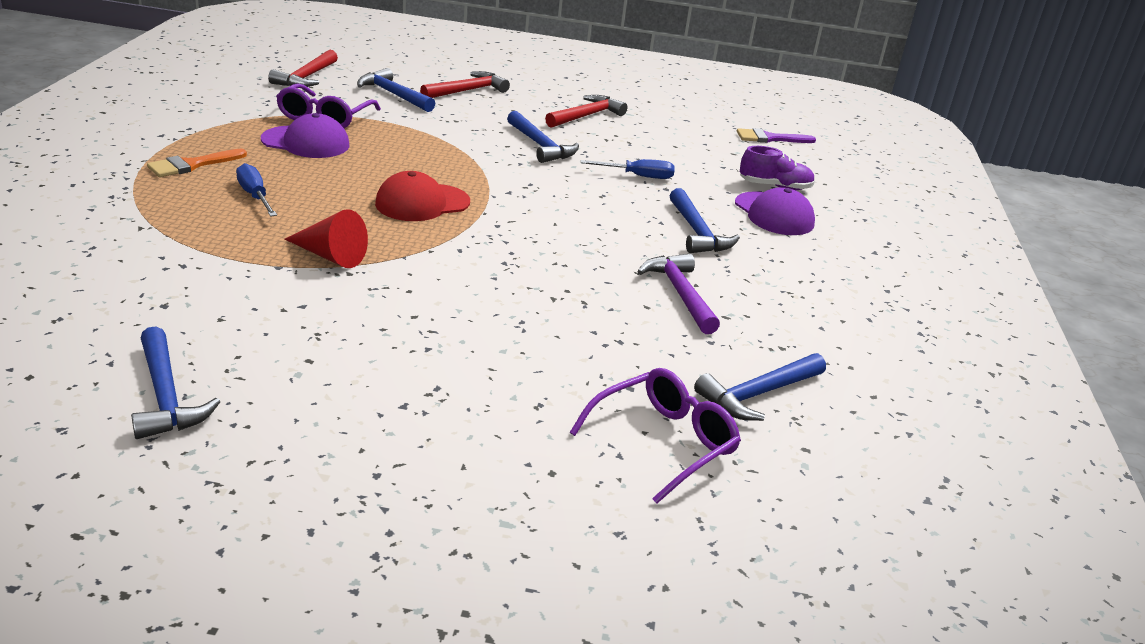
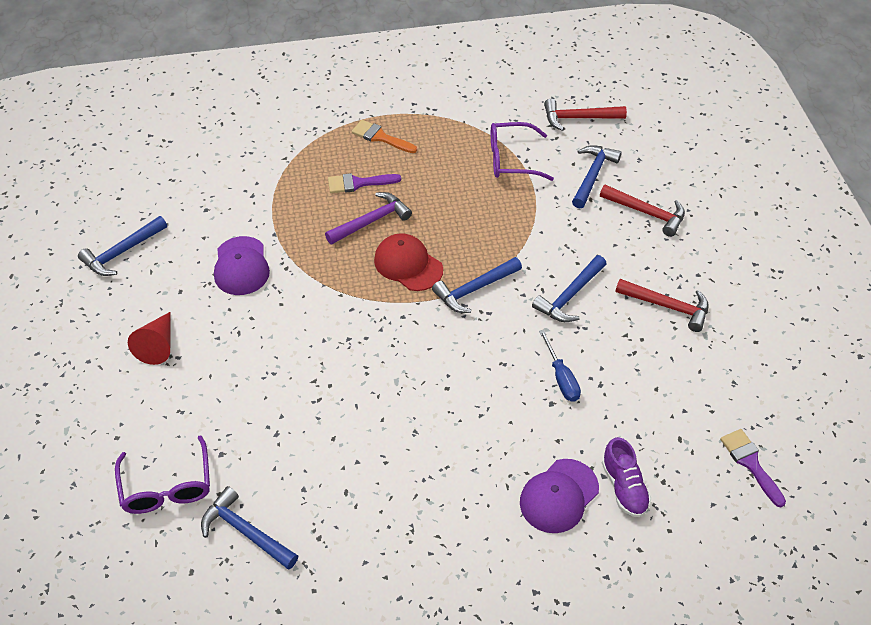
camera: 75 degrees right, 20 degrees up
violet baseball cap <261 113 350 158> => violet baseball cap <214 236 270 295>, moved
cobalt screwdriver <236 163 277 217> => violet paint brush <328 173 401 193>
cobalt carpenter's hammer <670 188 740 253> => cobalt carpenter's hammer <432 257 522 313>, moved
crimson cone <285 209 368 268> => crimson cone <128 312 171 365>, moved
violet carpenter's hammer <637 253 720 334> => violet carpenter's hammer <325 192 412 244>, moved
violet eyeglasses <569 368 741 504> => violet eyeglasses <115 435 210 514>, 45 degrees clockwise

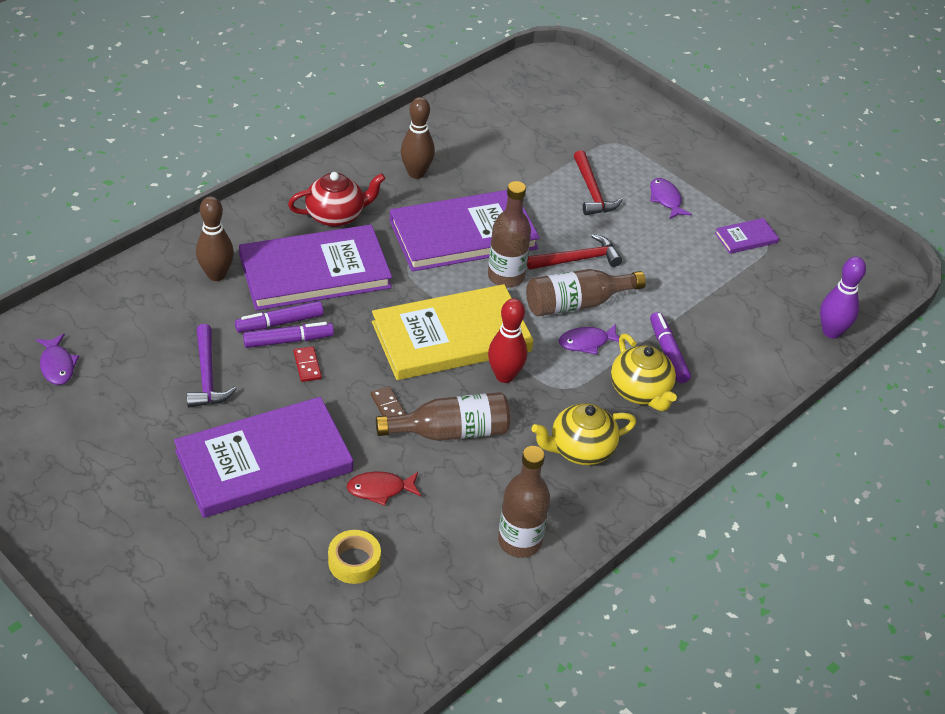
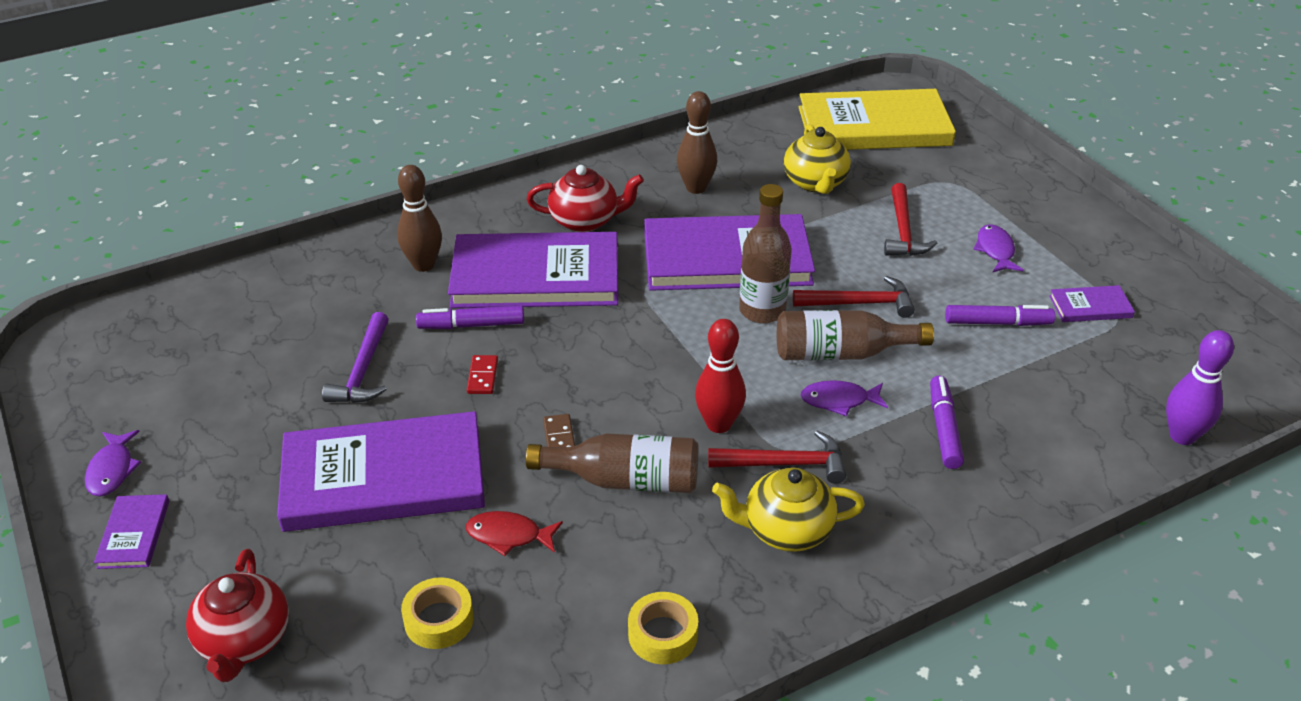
camera: 20 degrees right, 5 degrees down
golden book <372 284 534 380> => golden book <799 89 956 150>, moved
violet marker pen <243 322 334 348> => violet marker pen <945 305 1055 326>, moved
violet toy fish <36 334 79 385> => violet toy fish <85 430 142 497>, moved
golden china teapot <611 334 677 411> => golden china teapot <784 124 851 194>, moved
russet drink bottle <498 446 550 558> => golden tape <628 592 698 664>
nothing => crimson carpenter's hammer <708 431 846 484>
nothing => violet book <94 494 169 569>
nothing => crimson china teapot <186 549 289 682>

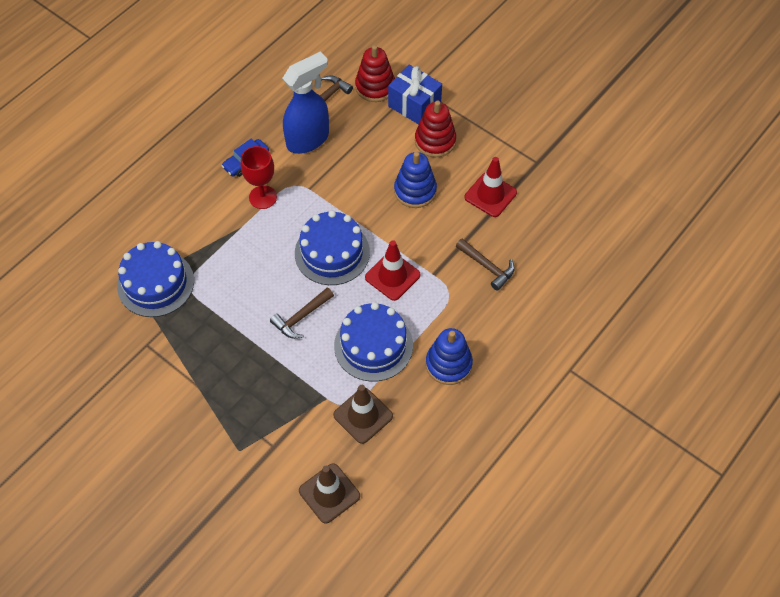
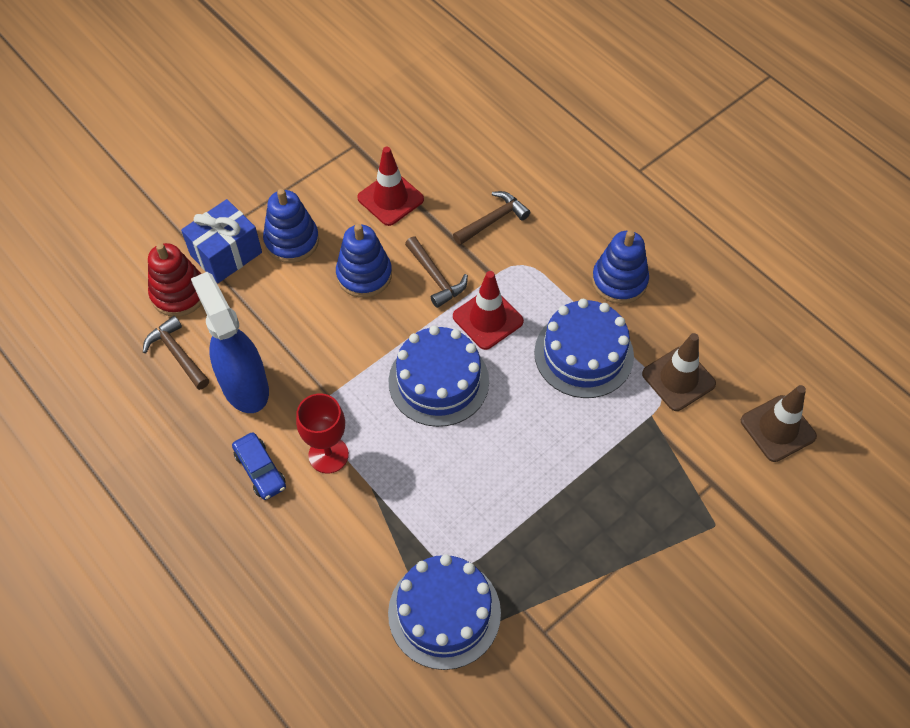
camera: 80 degrees left, 0 degrees up
crimson stacking rings <415 101 456 157> => cobalt stacking rings <263 189 319 263>
russet carpenter's hammer <270 288 334 339> => russet carpenter's hammer <405 237 468 308>, moved

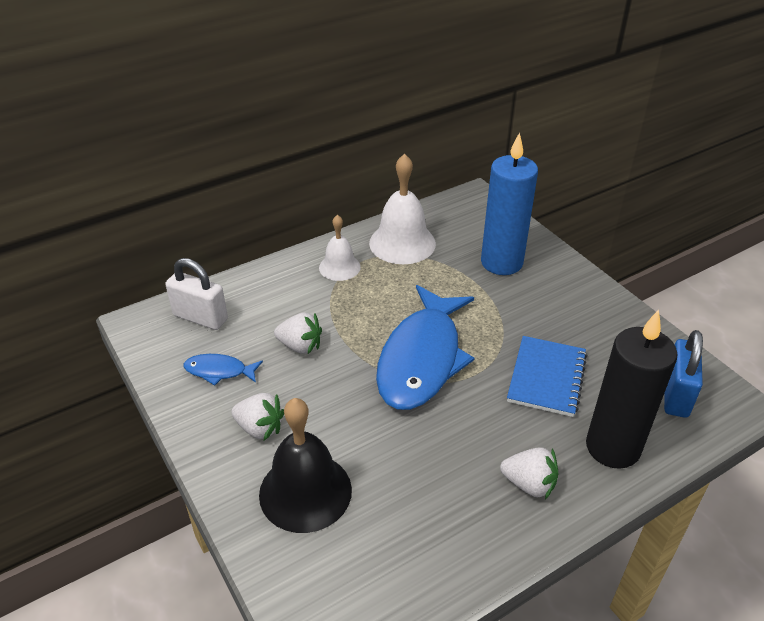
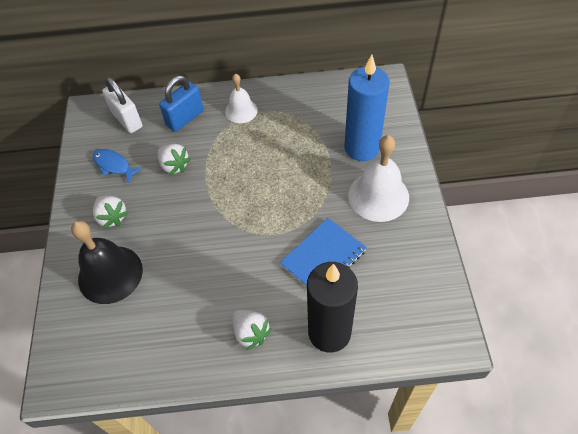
camera: 30 degrees right, 15 degrees up
snow-white school bell <369 154 436 264> => snow-white school bell <348 135 409 222>, moved
cobalt toy fish <376 285 474 410> => nothing
cobalt lock <664 330 703 418> => cobalt lock <159 75 203 132>, moved

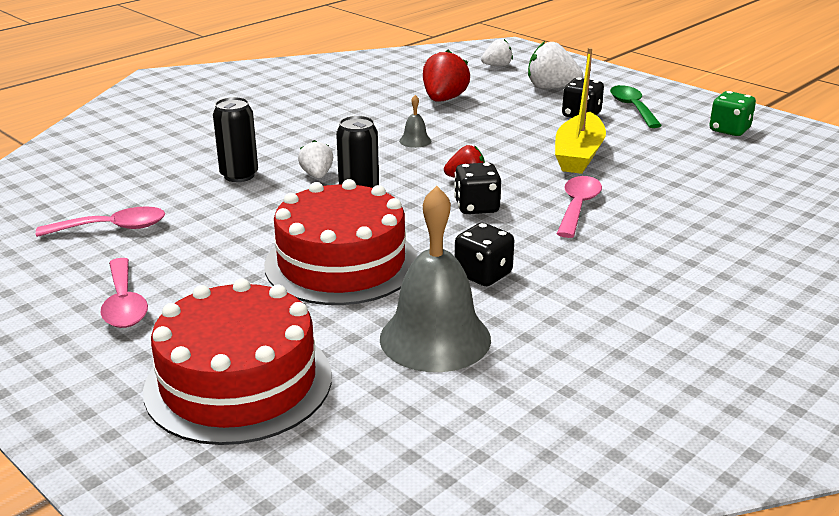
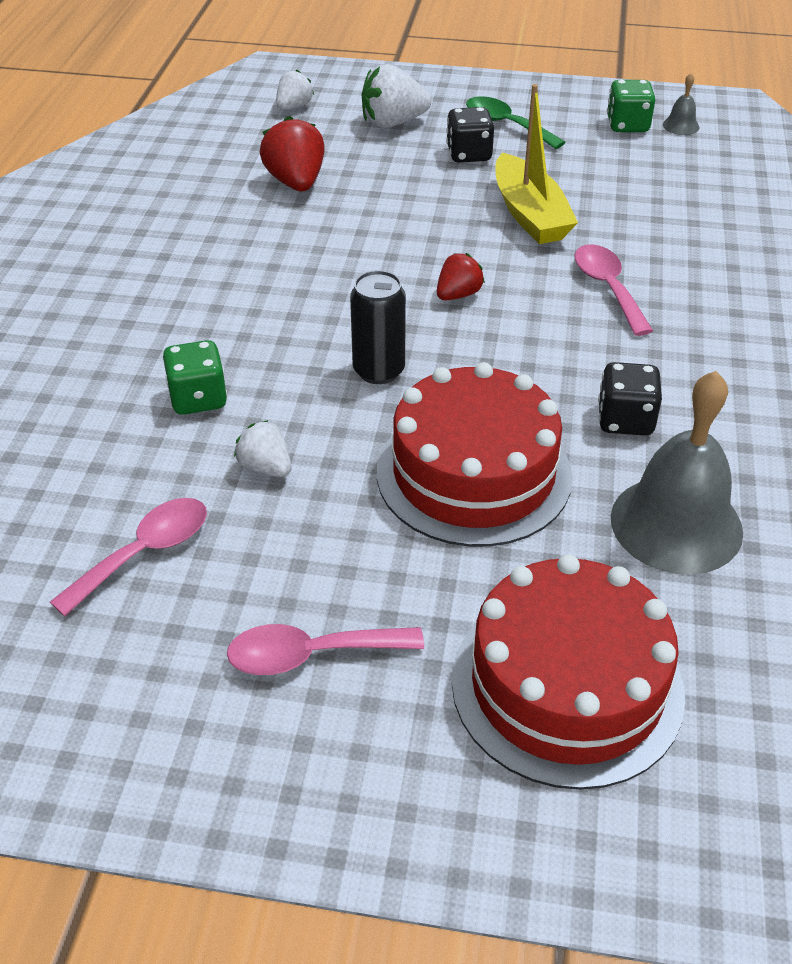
camera: 35 degrees left, 15 degrees up
ash-grey school bell <399 95 431 148> => ash-grey school bell <663 73 699 135>, moved
jet-black can <213 97 258 182> => emerald die <163 340 227 415>
snow-white strawberry <298 140 333 178> => snow-white strawberry <234 420 291 477>, moved
jet-black die <454 163 501 214> => nothing
rose-pink teaspoon <100 258 148 328> => rose-pink teaspoon <227 624 424 675>, 135 degrees clockwise

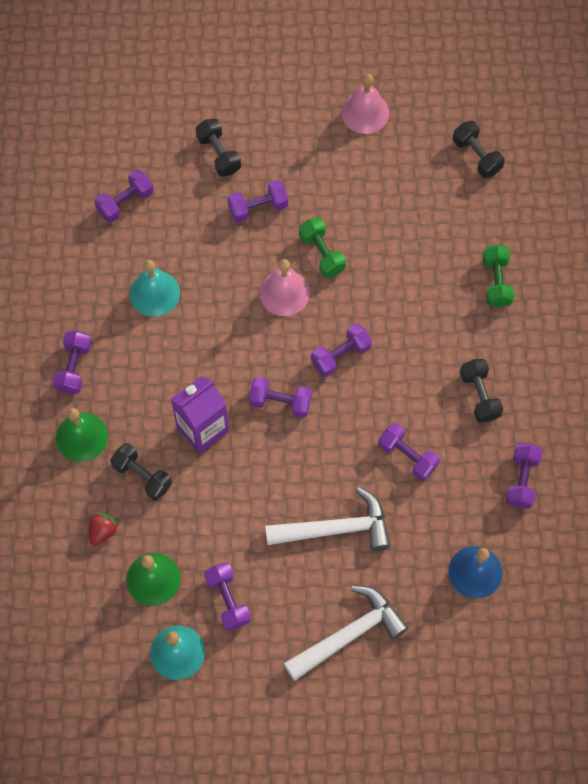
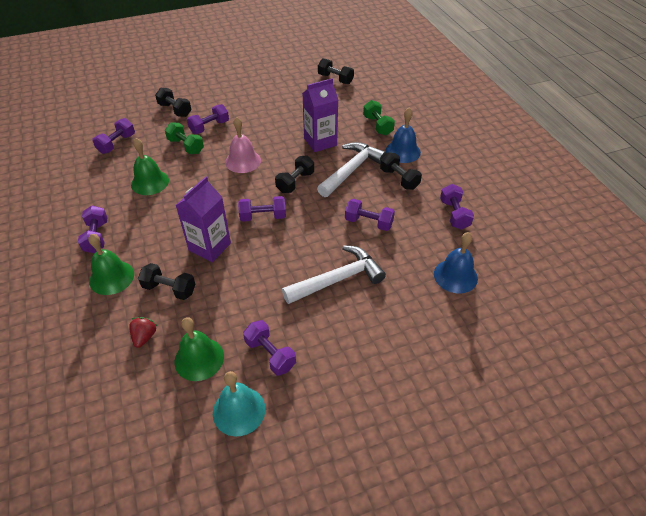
camera: 20 degrees left, 20 degrees down
rose-pink school bell <341 74 389 134> => nothing
emerald hand weight <299 218 346 278> => emerald hand weight <165 122 204 154>, moved
teal school bell <130 260 180 317> => emerald school bell <131 138 169 195>
violet hand weight <311 324 372 377> => jet-black hand weight <275 155 314 193>
snow-white carpenter's hammer <284 585 408 681> => snow-white carpenter's hammer <317 142 387 197>, moved
nothing => violet milk carton <303 78 338 152>
nothing => cobalt school bell <385 108 421 163>

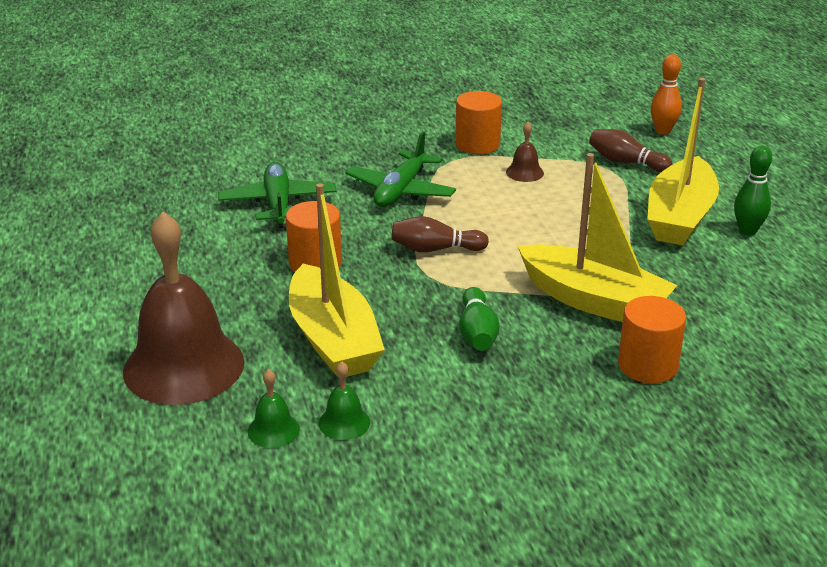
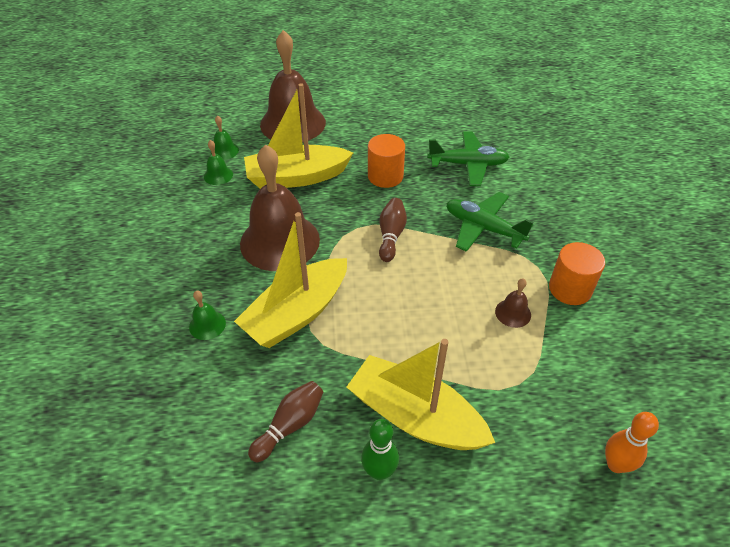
camera: 100 degrees right, 15 degrees up
russet skittle <589 129 672 172> => russet skittle <248 381 323 462>, moved
emerald skittle <459 287 500 351> => russet school bell <240 144 320 271>
bright orange cylinder shape <618 296 686 383> => emerald school bell <189 291 226 340>

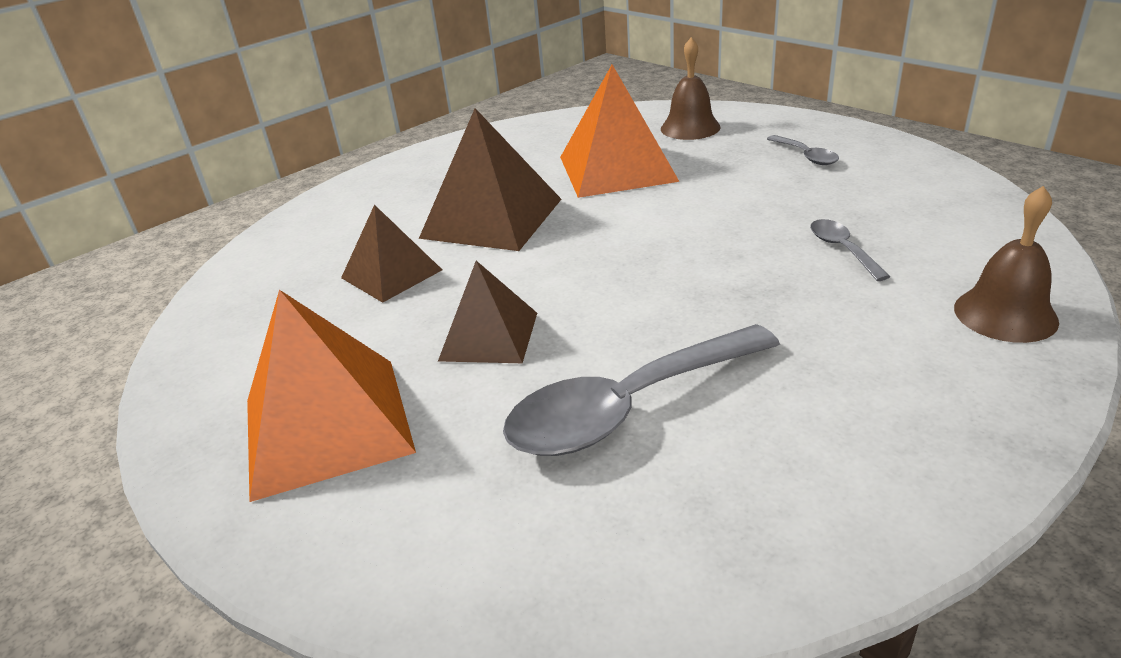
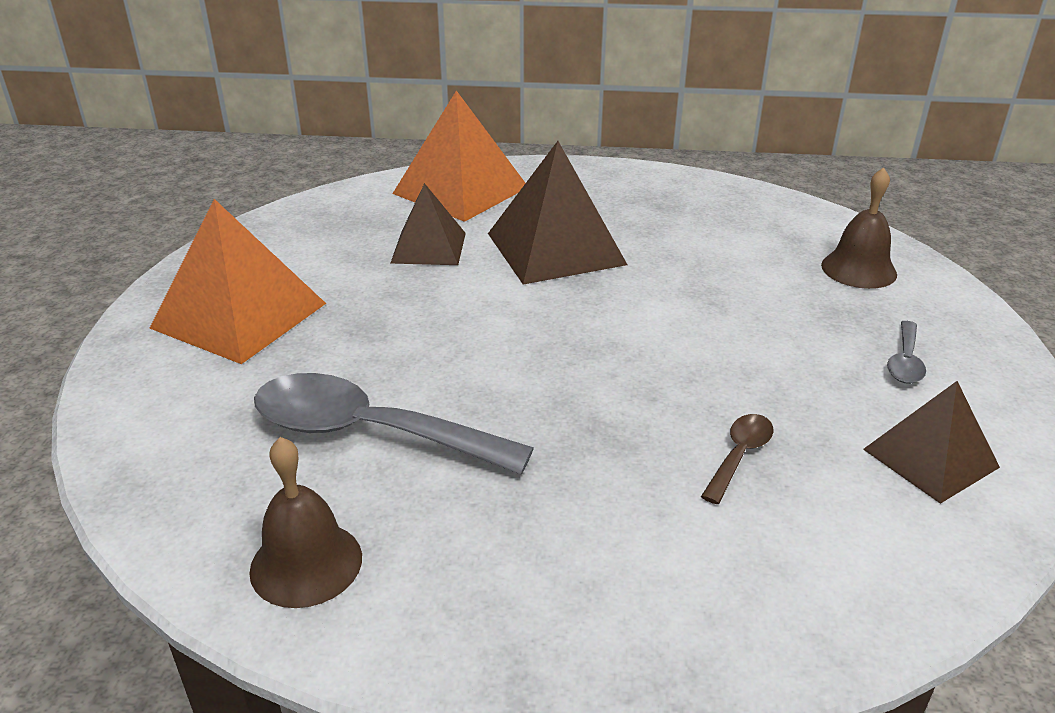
camera: 45 degrees right, 0 degrees up
bright orange pyramid shape <560 64 680 198> => bright orange pyramid shape <392 90 525 222>, moved
russet school bell <954 186 1059 343> => russet school bell <249 437 362 608>, moved
ash-grey teaspoon <810 219 891 281> => russet teaspoon <701 414 773 504>
russet pyramid shape <438 261 537 363> => russet pyramid shape <863 381 1000 504>, moved

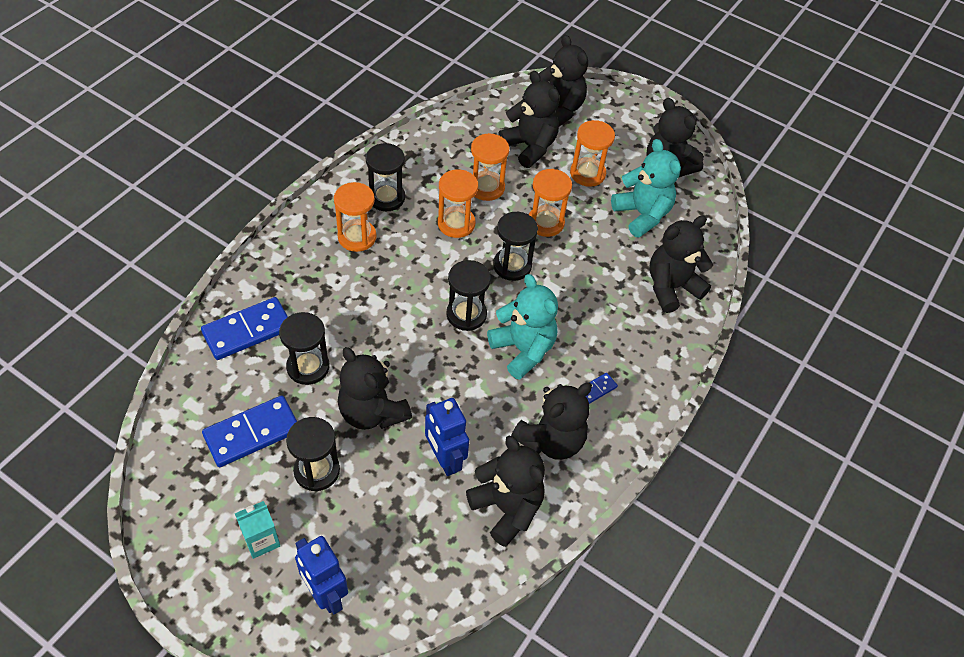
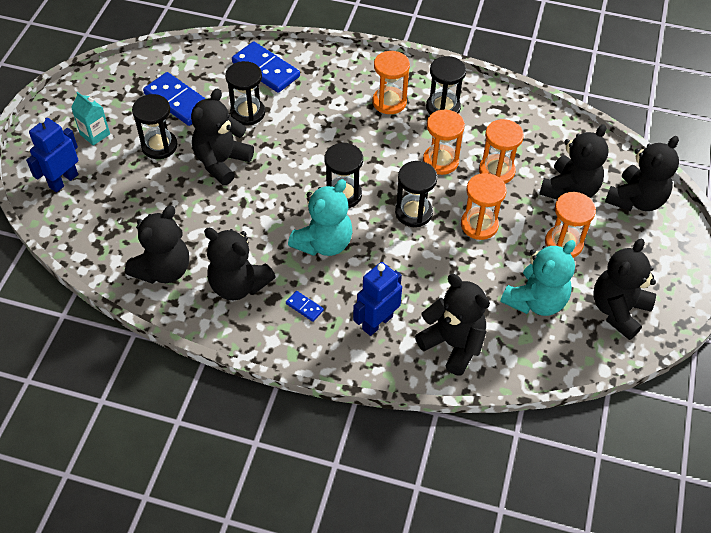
camera: 75 degrees right, 0 degrees up
cobalt robot figure <425 398 469 476> => cobalt robot figure <353 262 402 336>, moved

